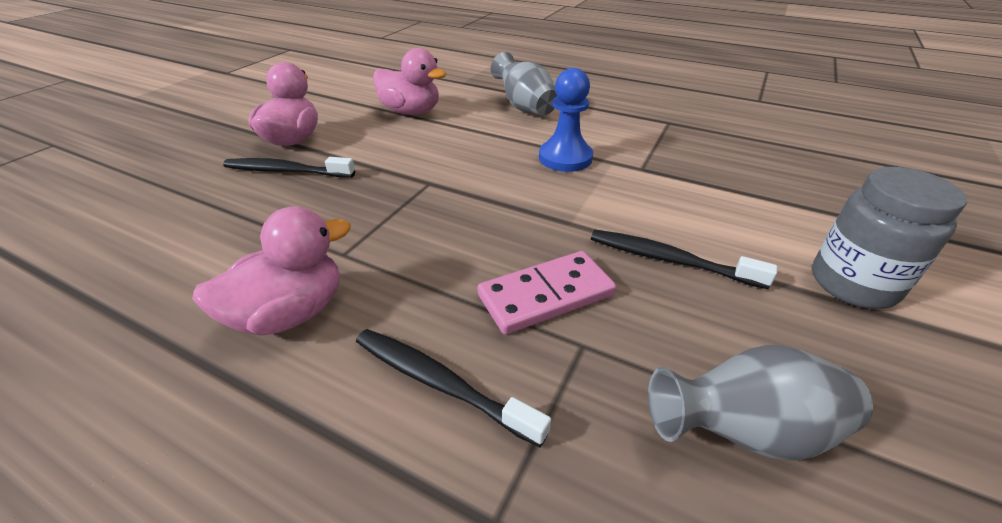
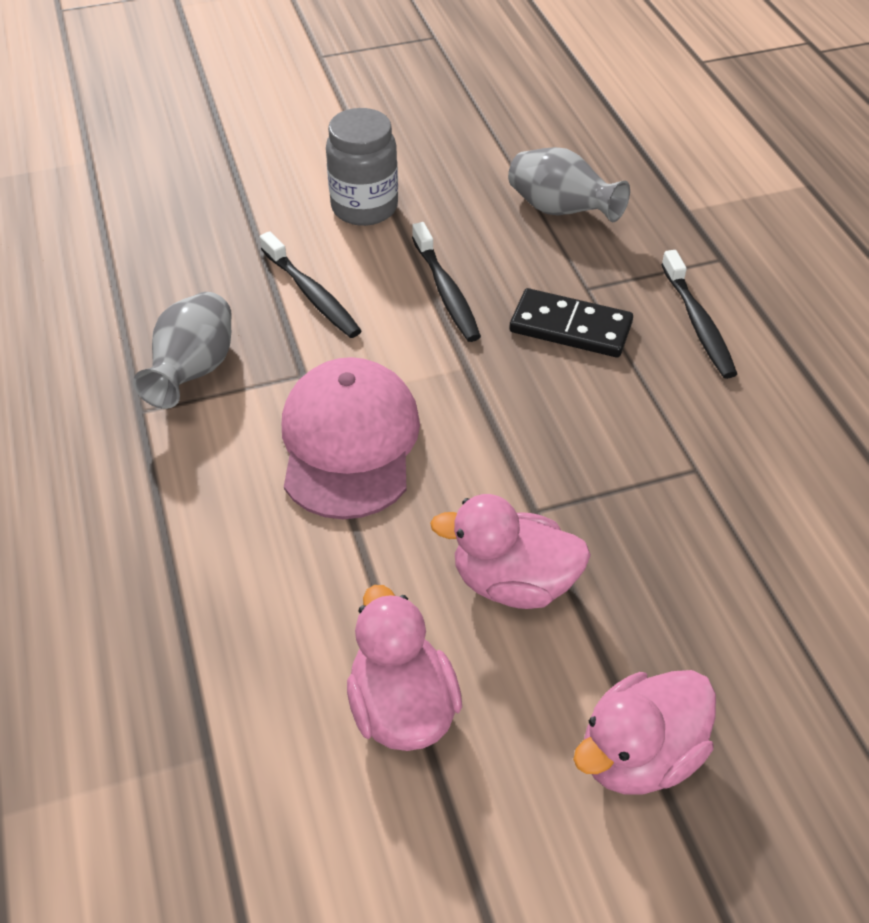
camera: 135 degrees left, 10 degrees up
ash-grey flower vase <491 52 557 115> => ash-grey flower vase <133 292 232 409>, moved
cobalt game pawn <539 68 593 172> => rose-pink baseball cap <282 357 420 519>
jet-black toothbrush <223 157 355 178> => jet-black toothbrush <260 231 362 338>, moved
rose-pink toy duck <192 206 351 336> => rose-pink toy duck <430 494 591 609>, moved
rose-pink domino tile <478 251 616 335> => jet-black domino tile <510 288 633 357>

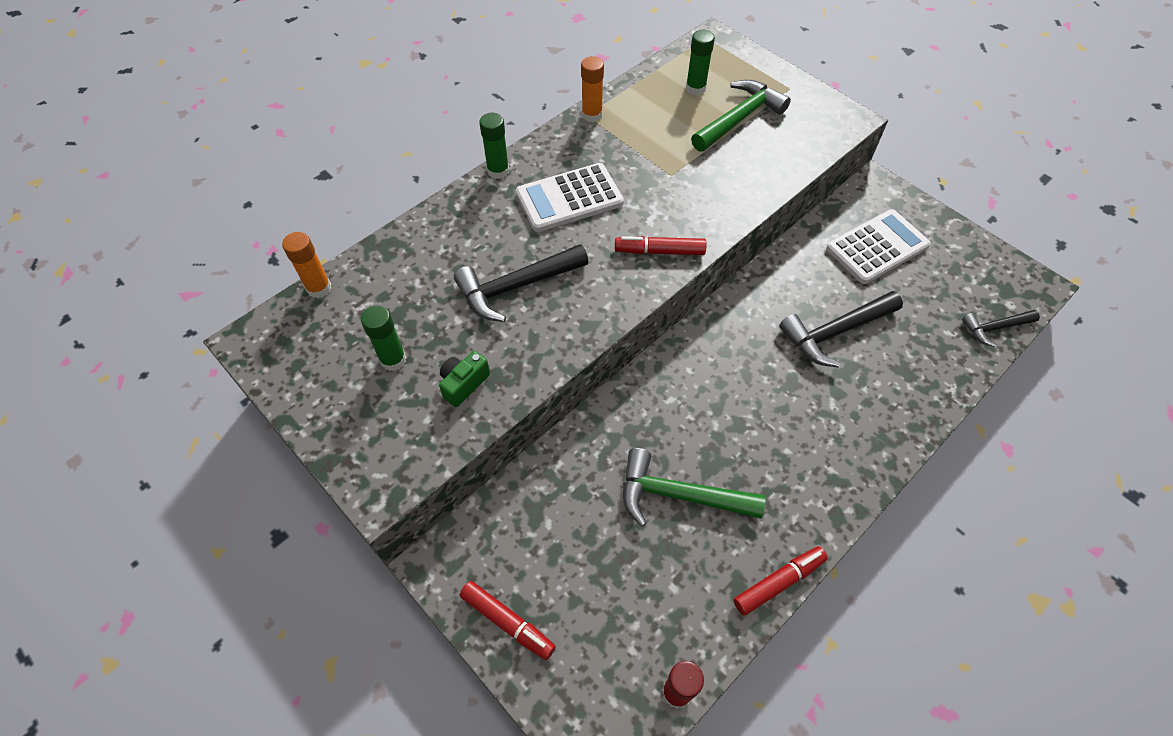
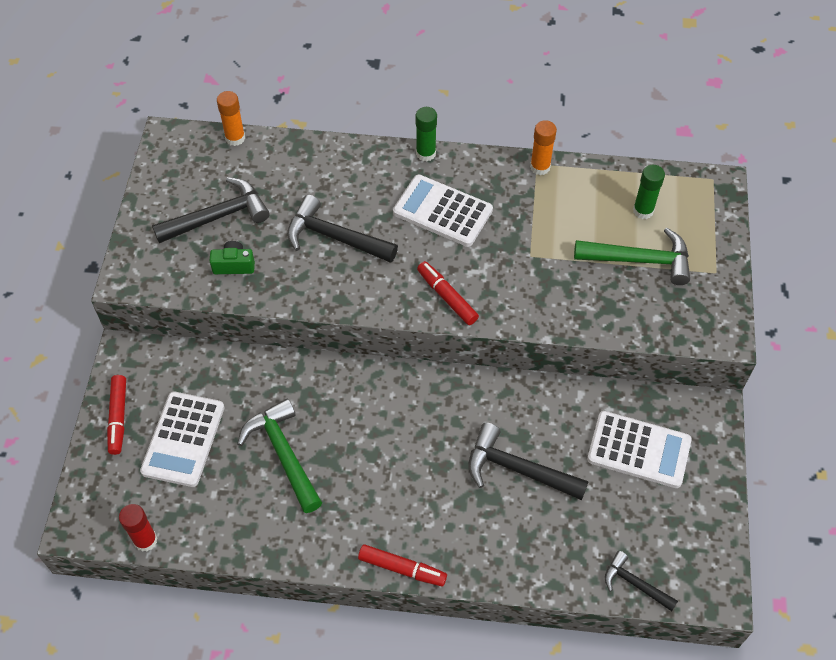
camera: 50 degrees right, 0 degrees up
emerald glue <361 305 406 371> => jet-black carpenter's hammer <152 177 269 243>
crimson marker pen <733 546 828 616> => crimson marker pen <358 544 447 586>, moved
nothing => snow-white pocket calculator <140 392 225 487>

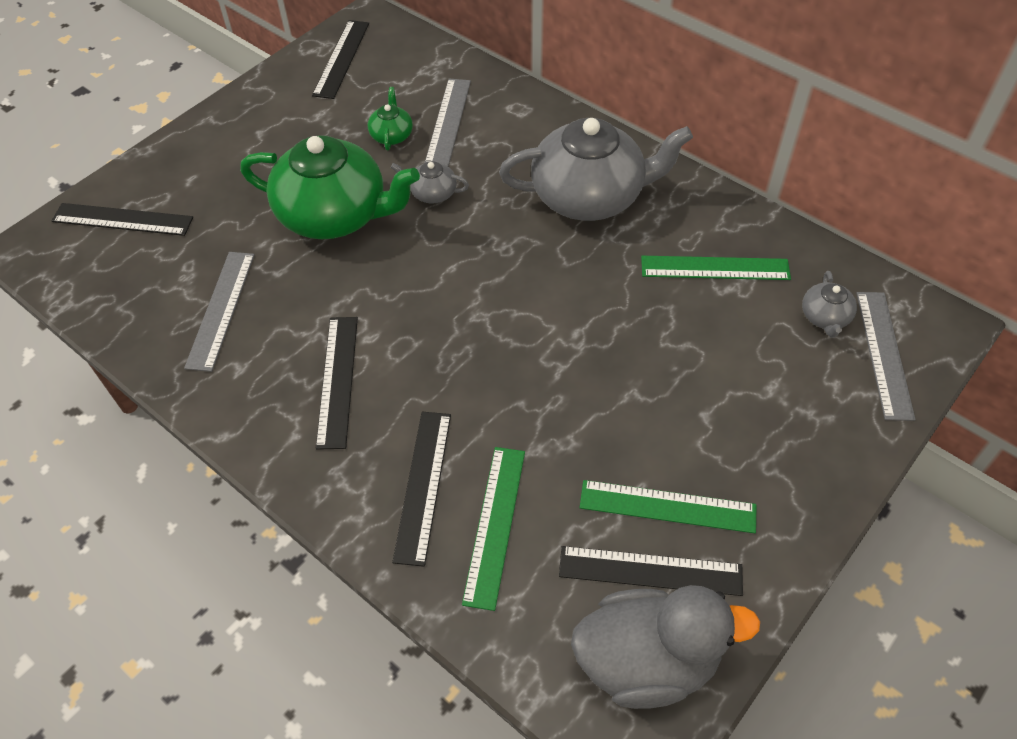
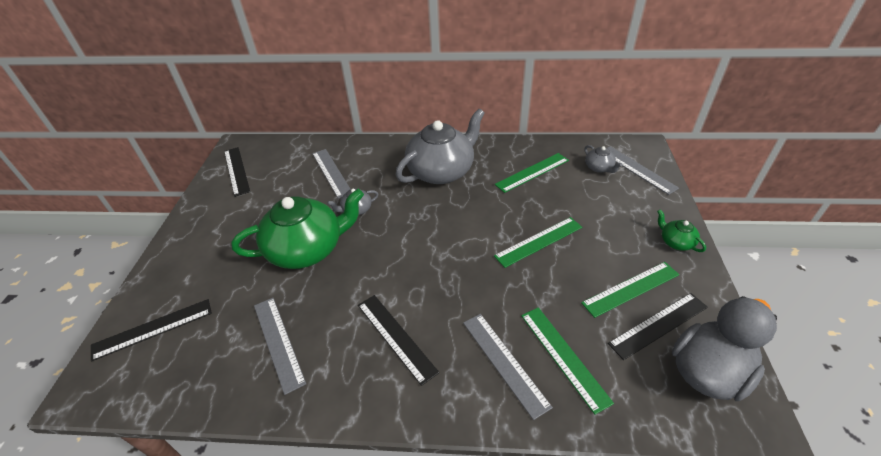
camera: 35 degrees left, 10 degrees down
emerald china teapot <368 87 413 150> => emerald china teapot <657 209 706 252>, moved
jet-black measuring stick <392 412 451 567> => ash-grey measuring stick <463 314 553 420>
nothing => emerald measuring stick <494 217 582 268>

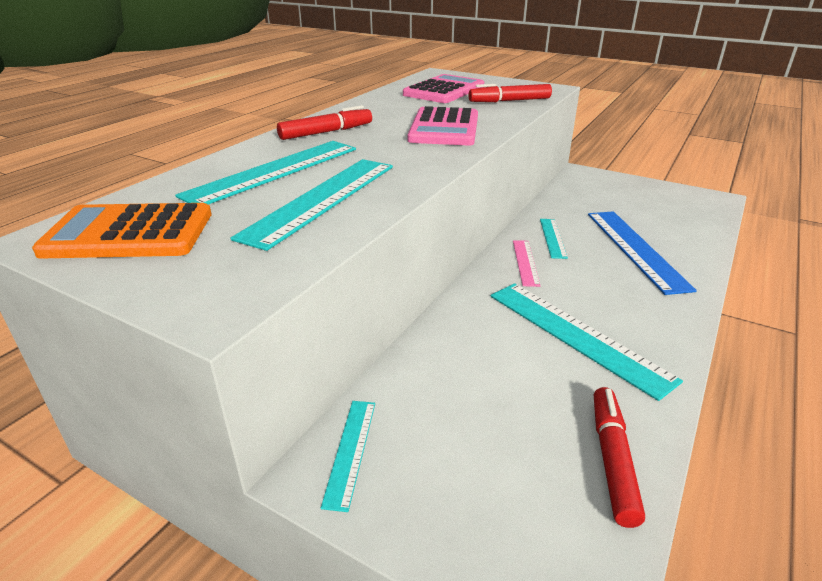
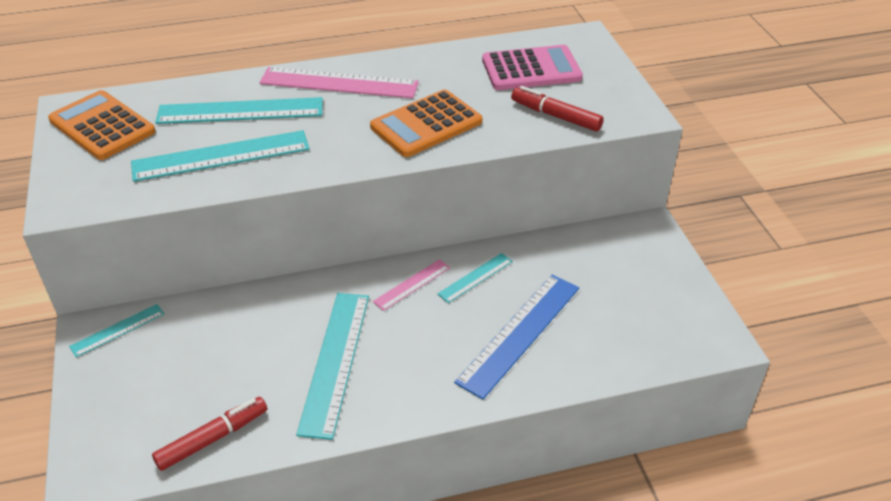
camera: 45 degrees right, 10 degrees up
crimson marker pen <277 105 372 140> => rose-pink measuring stick <259 67 419 98>
rose-pink pocket calculator <407 106 478 145> => bright orange pocket calculator <370 90 482 157>

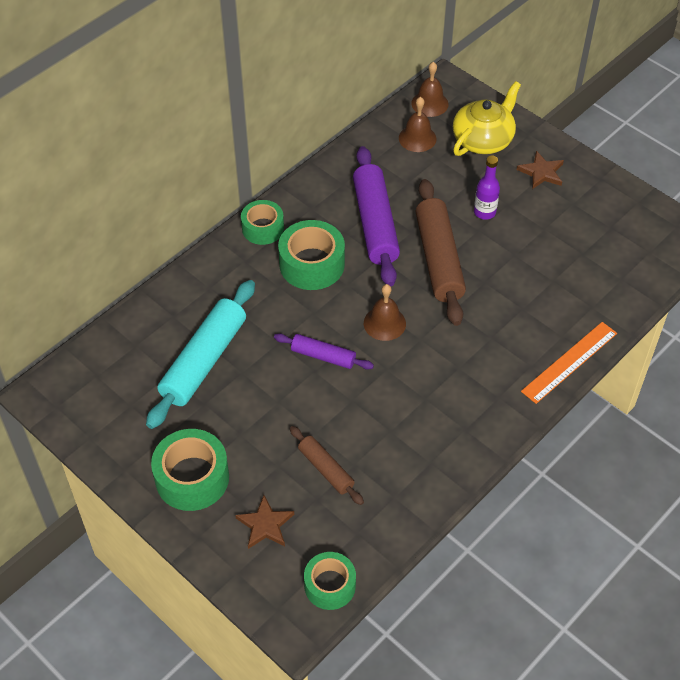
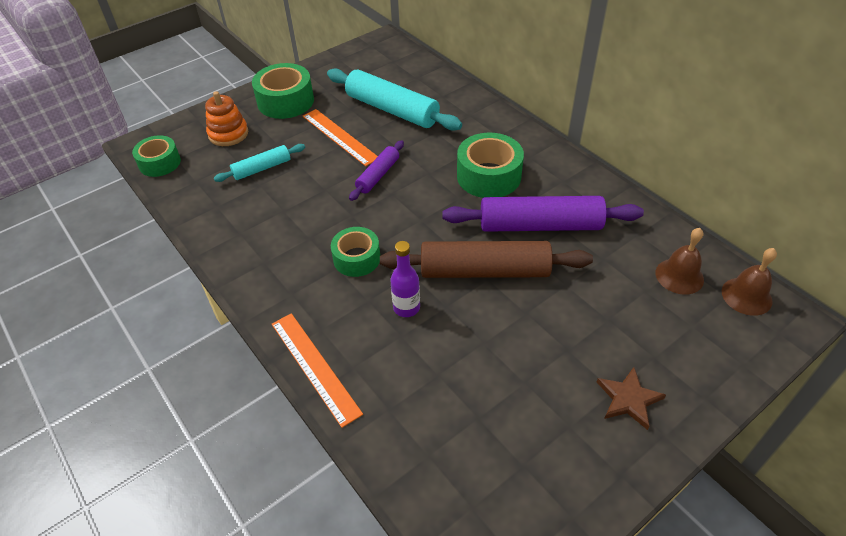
camera: 100 degrees right, 5 degrees down
golden china teapot <453 81 521 156> => nothing
violet drink bottle <474 155 500 220> => violet drink bottle <390 241 420 317>, moved
emerald tape <241 200 284 245> => emerald tape <331 227 380 277>, moved
russet school bell <364 284 406 341> => nothing
russet dough roller <290 426 364 505> => teal dough roller <214 144 305 182>
russet five-pointed star <235 495 294 549> => bright orange stacking rings <205 91 248 146>
nothing => bright orange measuring stick <303 109 378 166>

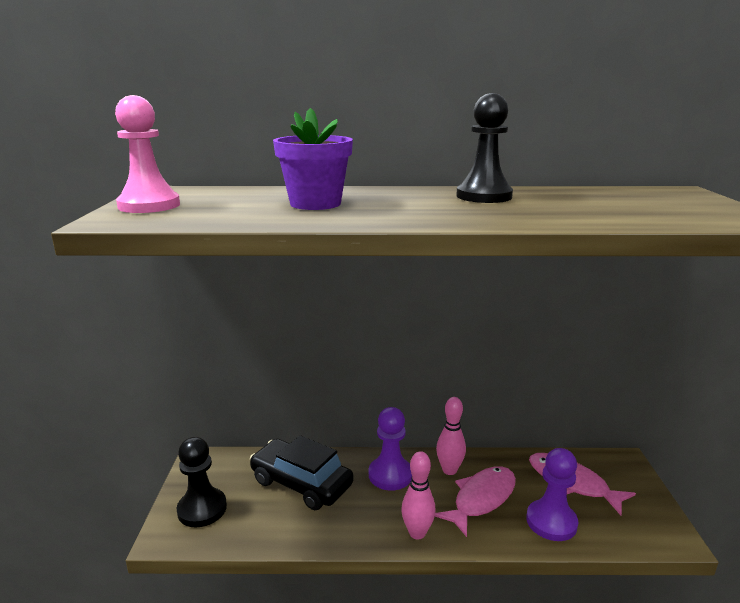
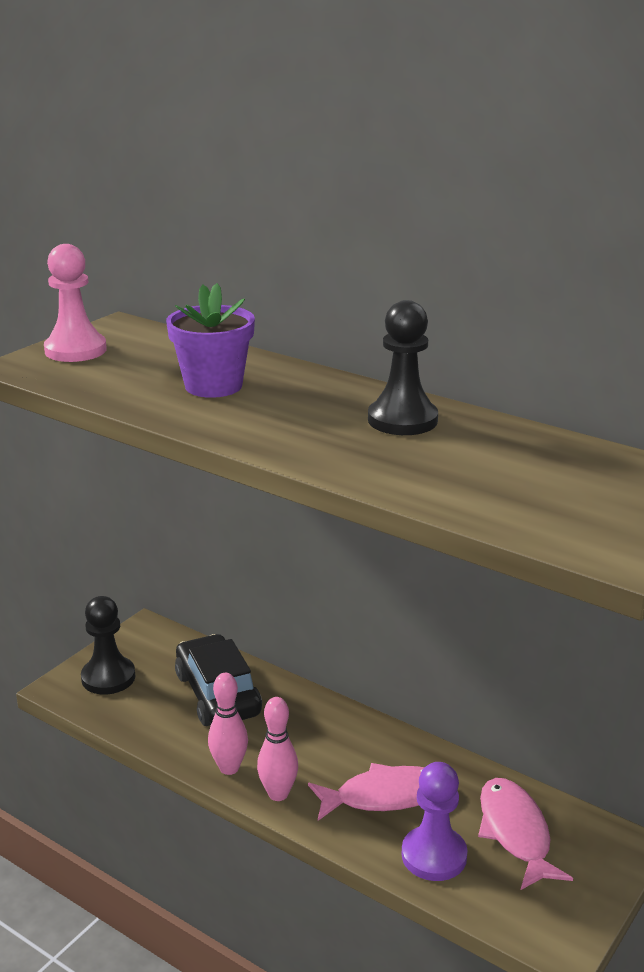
camera: 35 degrees right, 5 degrees up
rose-pink skittle <436 397 466 475> => rose-pink skittle <208 673 248 775>, moved
violet game pawn <369 407 412 491> => nothing

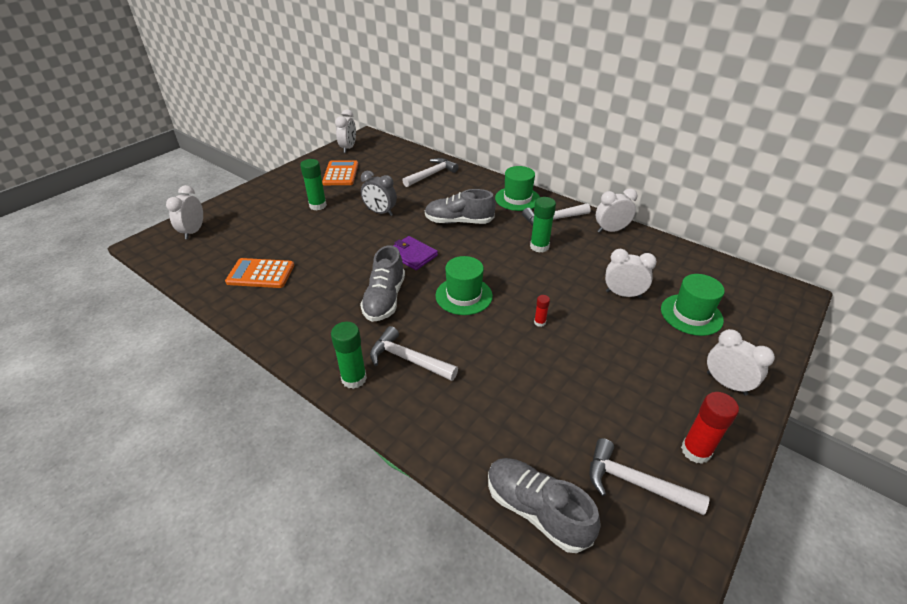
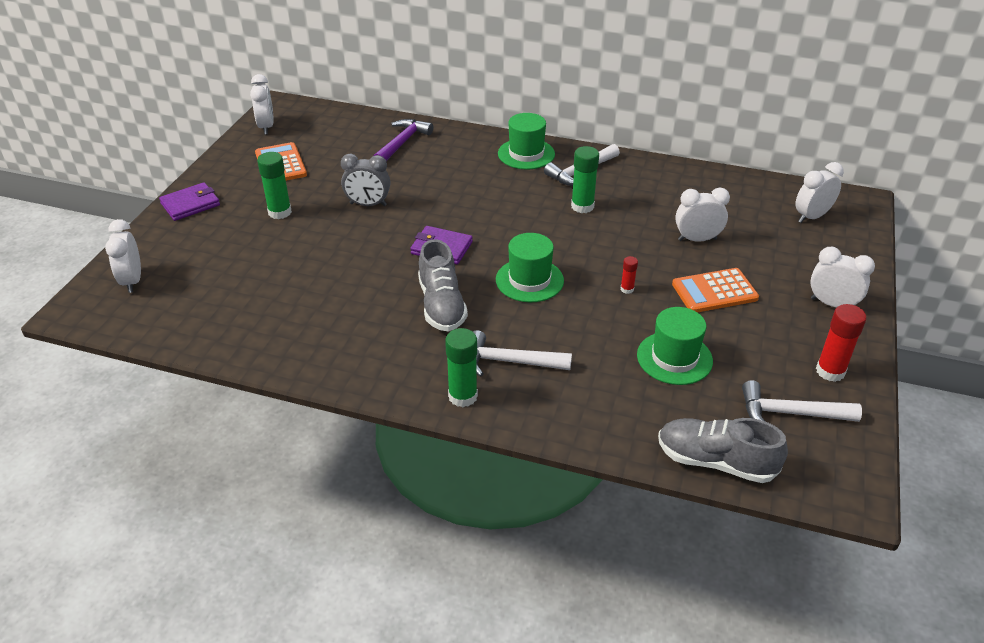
camera: 20 degrees left, 0 degrees up
snow-white carpenter's hammer <402 158 459 187> => violet carpenter's hammer <374 119 433 161>
ash-grey sneaker <425 189 496 224> => nothing
snow-white bedside clock <596 189 638 233> => snow-white bedside clock <795 162 844 223>, moved
bright orange pocket calculator <225 258 294 288> => bright orange pocket calculator <672 268 759 312>, moved
emerald tall hat <661 274 725 336> => emerald tall hat <637 307 713 385>, moved
nothing => violet card wallet <159 182 220 221>

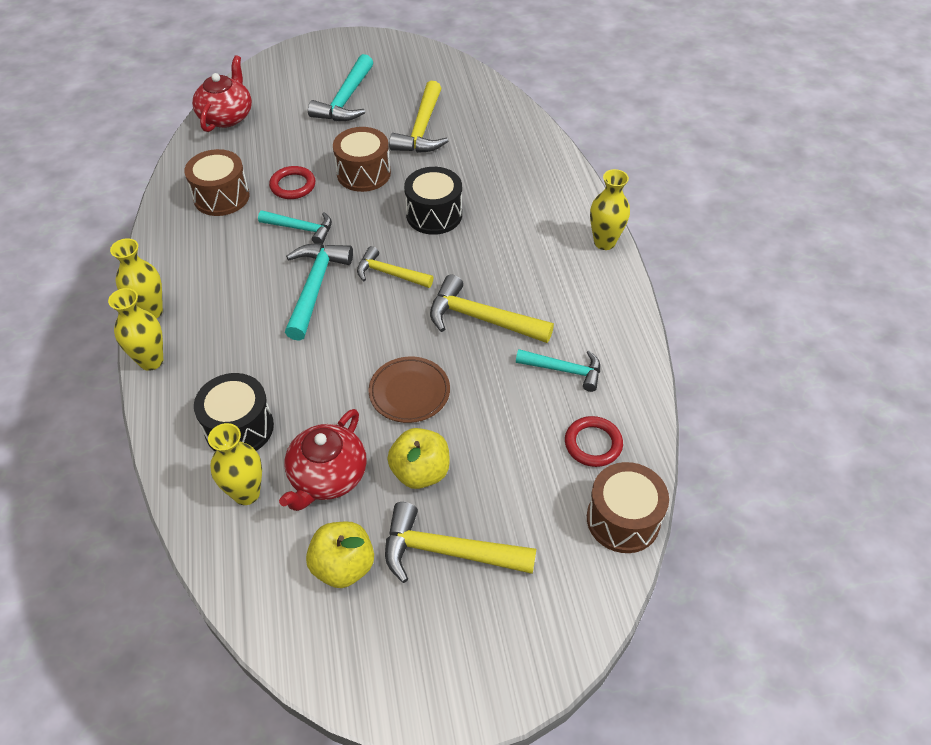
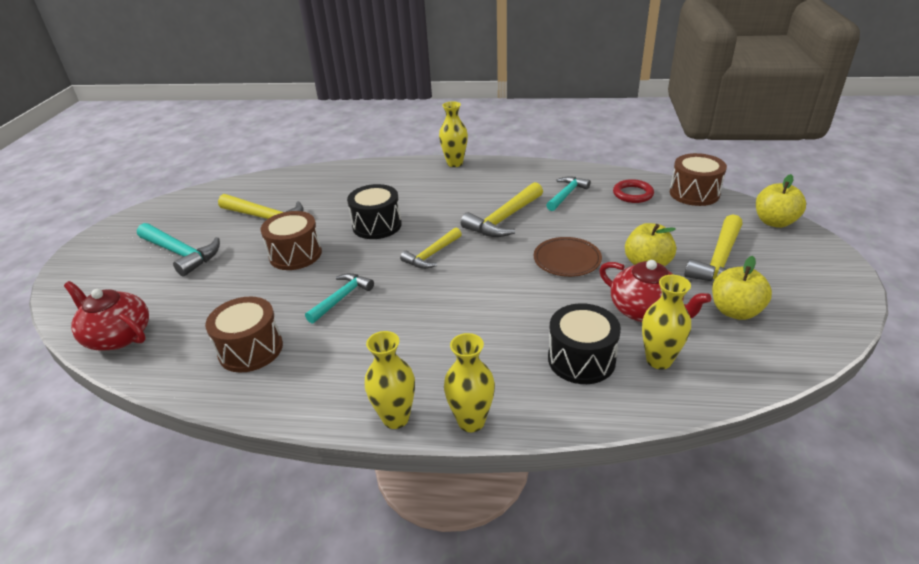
camera: 70 degrees left, 15 degrees down
crimson ring <269 166 316 199> => nothing
teal carpenter's hammer <285 243 353 341> => nothing
nothing => golden toy apple <756 174 806 228>

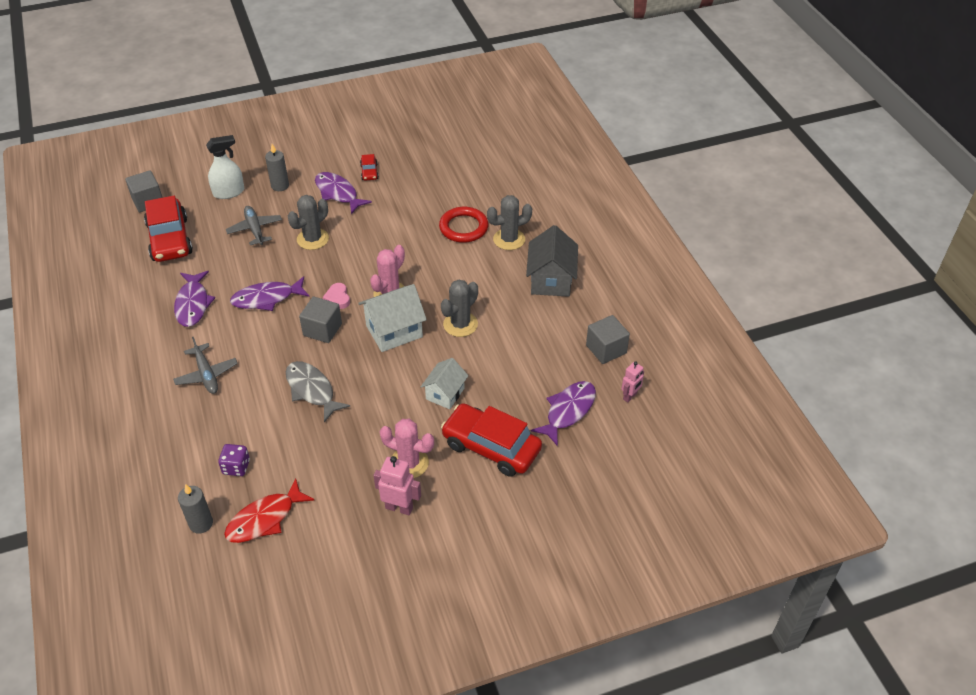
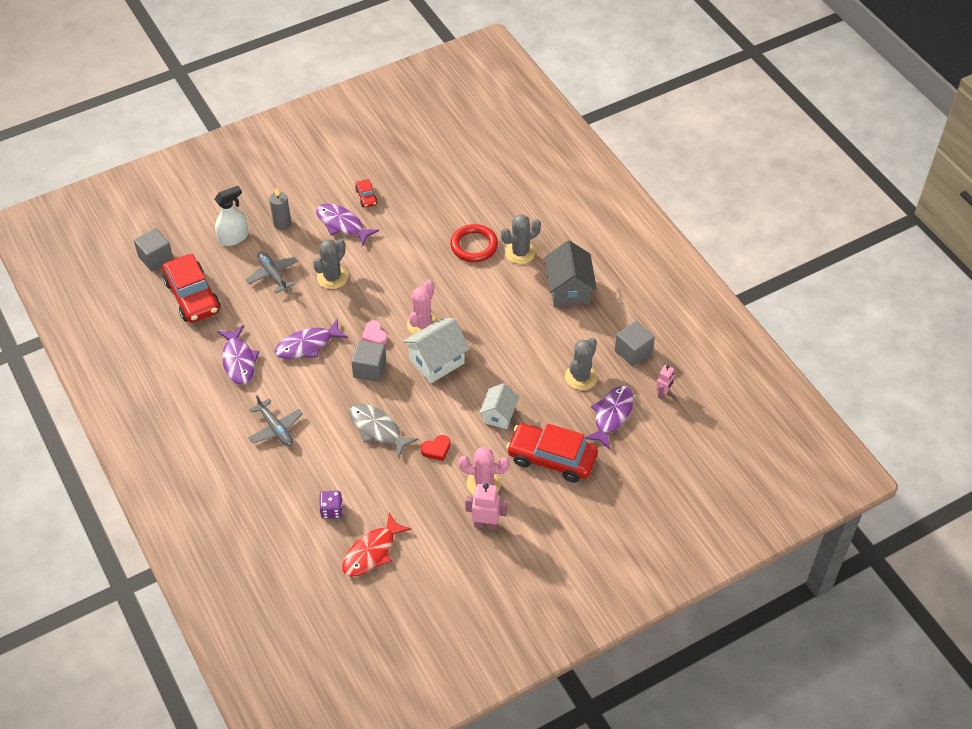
camera: 10 degrees left, 5 degrees up
ash-grey cactus <441 280 478 337> => ash-grey cactus <565 338 598 390>, moved
ash-grey candle <178 484 213 534> => nothing
nothing => crimson love heart <421 435 451 461>

